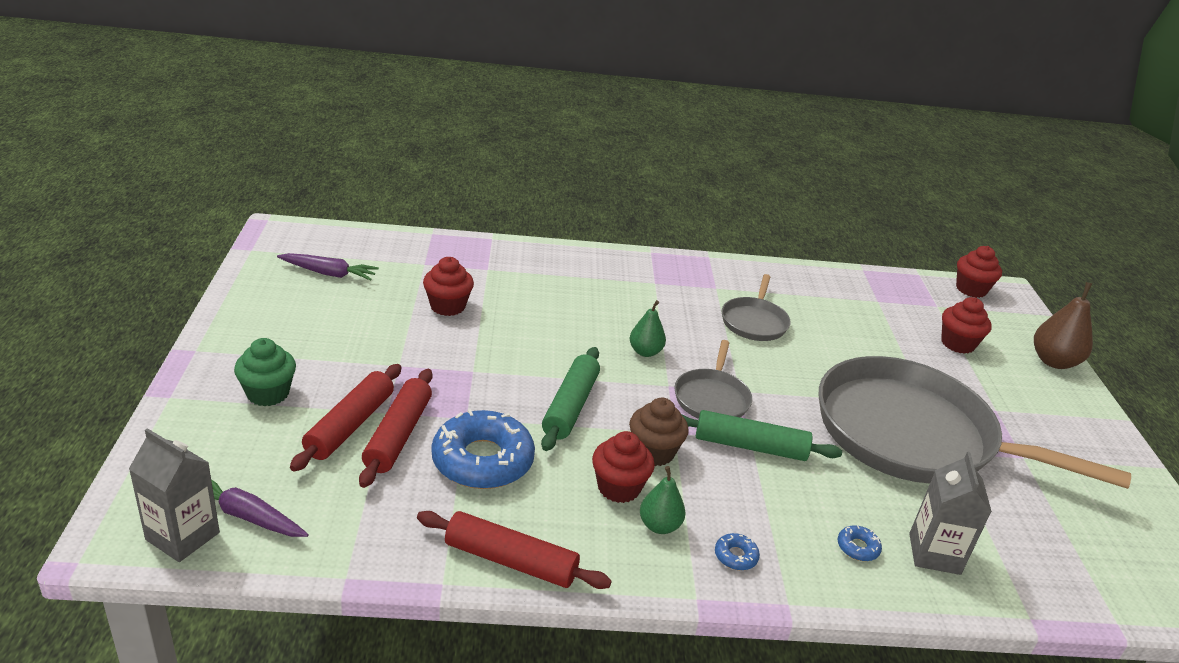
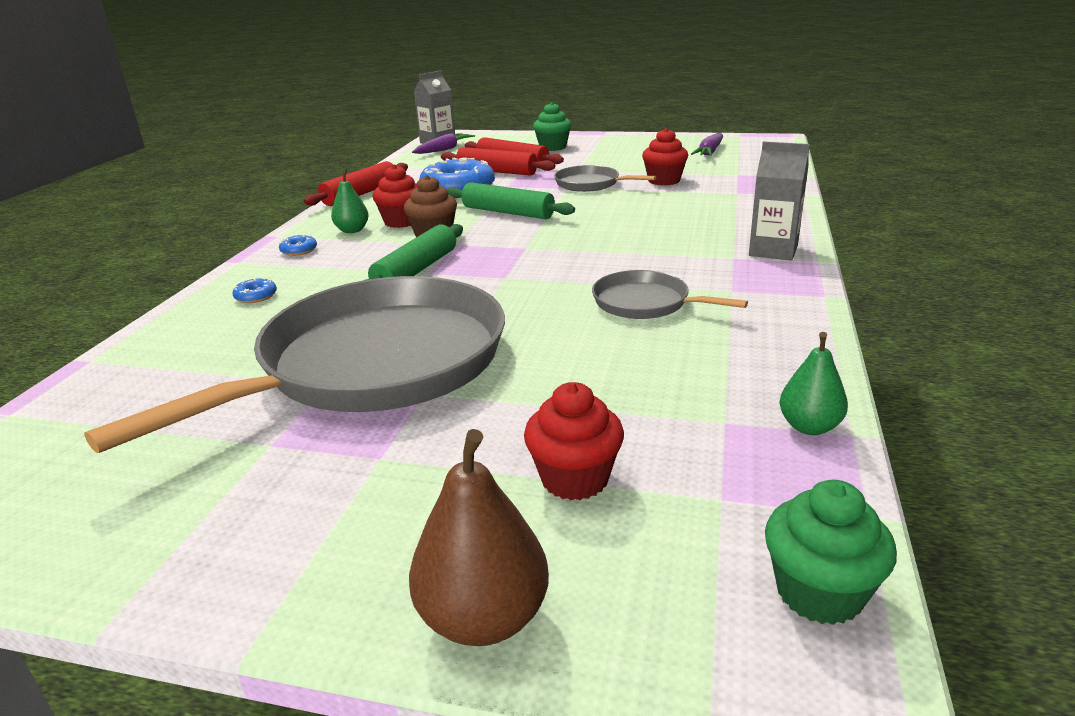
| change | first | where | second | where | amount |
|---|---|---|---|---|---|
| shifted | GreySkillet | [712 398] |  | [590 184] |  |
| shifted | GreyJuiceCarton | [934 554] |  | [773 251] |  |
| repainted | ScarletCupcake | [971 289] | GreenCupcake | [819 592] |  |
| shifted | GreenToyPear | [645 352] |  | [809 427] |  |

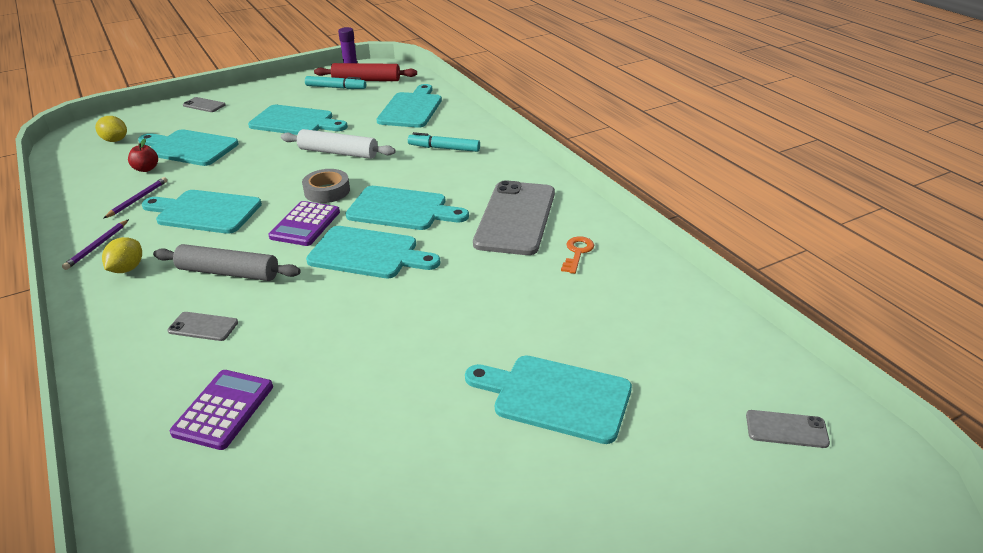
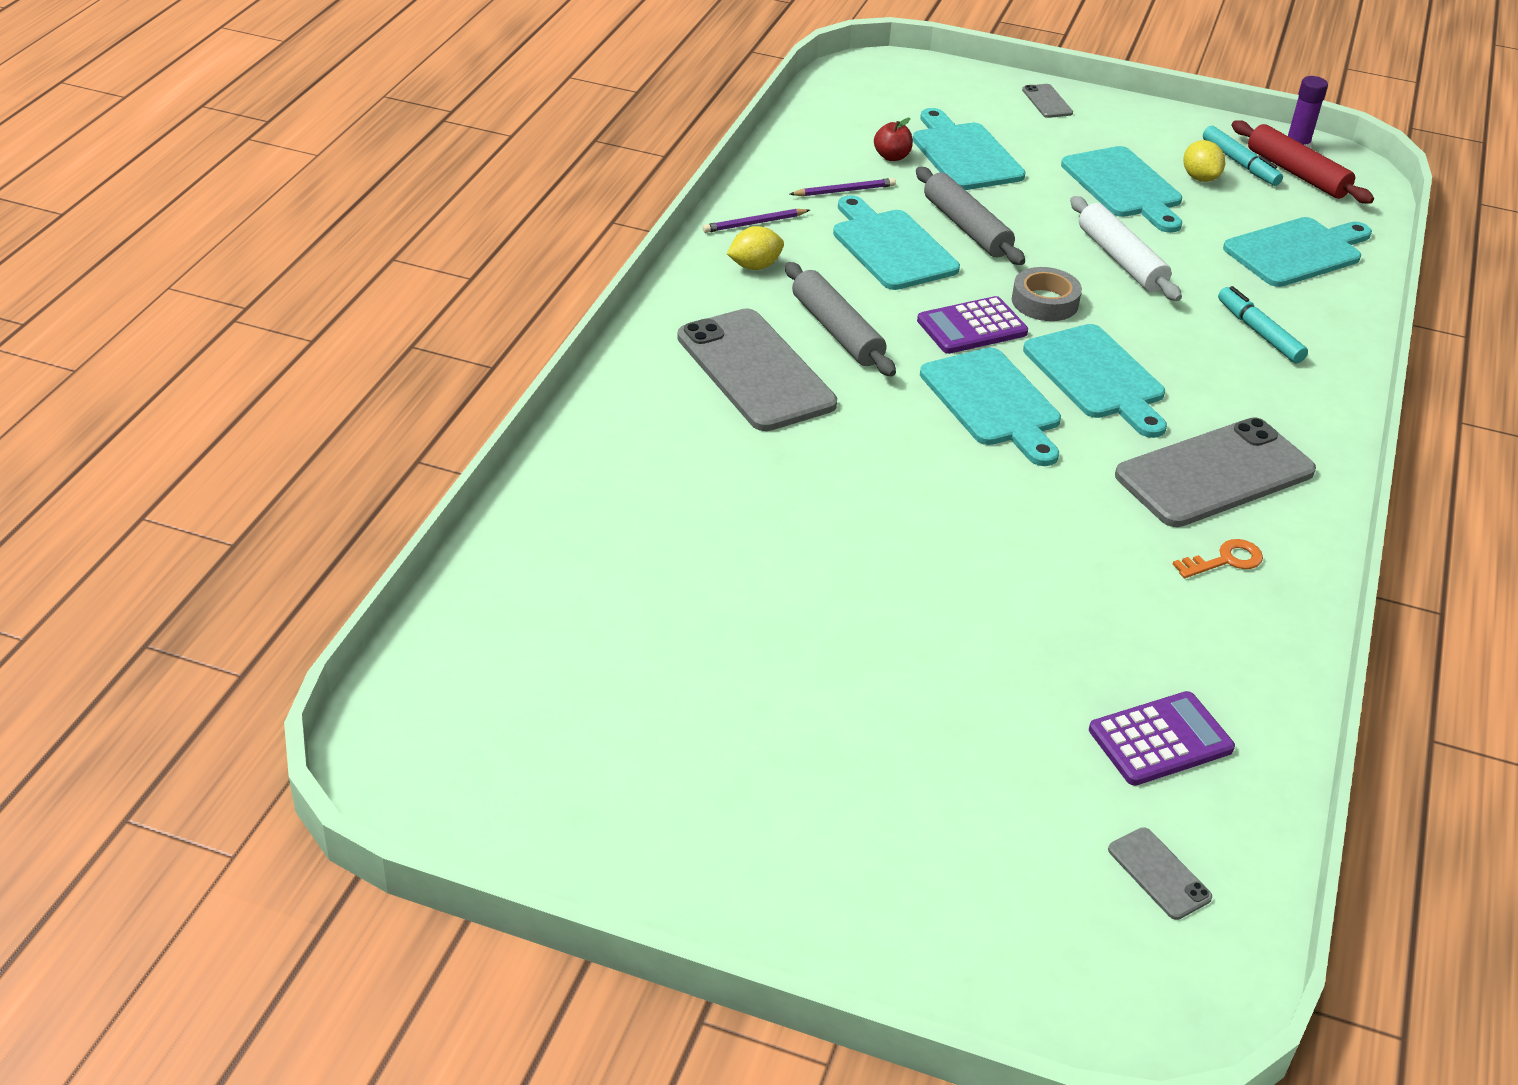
| change | first | where | second | where | amount |
|---|---|---|---|---|---|
| scaled | GreyMobilePhone | [203 327] |  | [755 371] | x2.33 |
| new |  |  | GreyRollingPin | [967 227] |  |
| shifted | PurpleAddingMachine | [224 410] |  | [1160 740] |  |
| shifted | GoldenToyLemon | [115 140] |  | [1200 178] |  |
| gone | TealCuttingBoard | [555 397] |  |  |  |

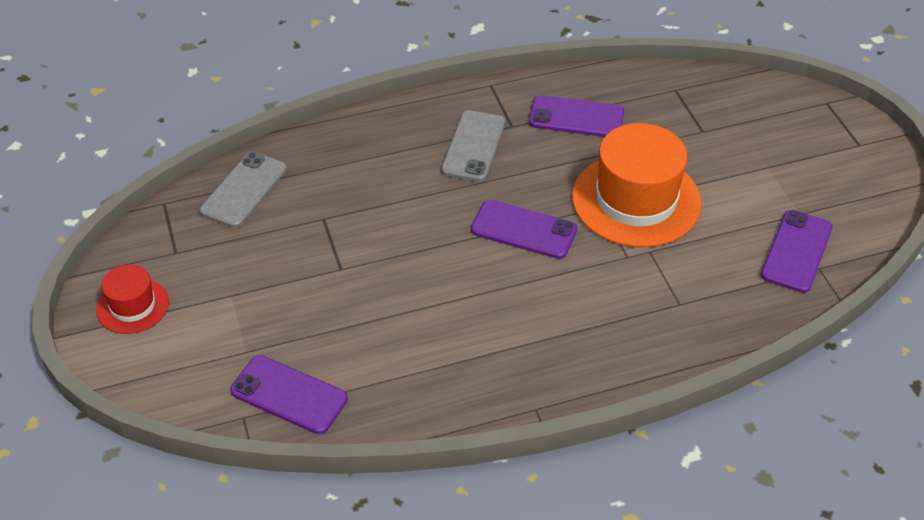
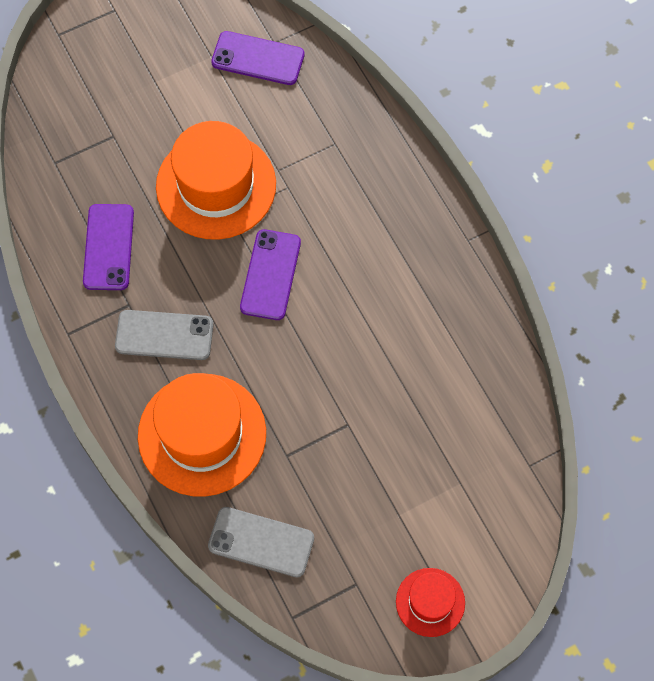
| change | first | where | second | where | amount |
|---|---|---|---|---|---|
| new |  |  | OrangeHat | [202 434] |  |
| gone | PurpleMobilePhone | [289 395] |  |  |  |

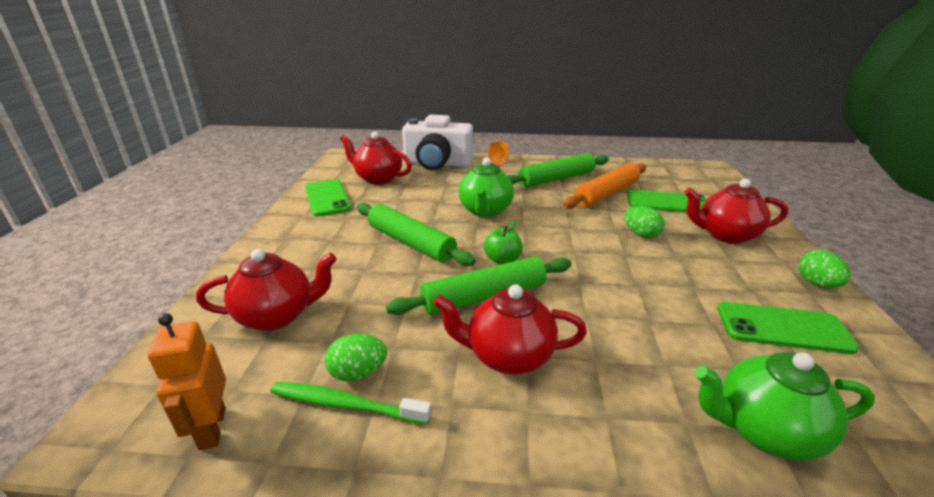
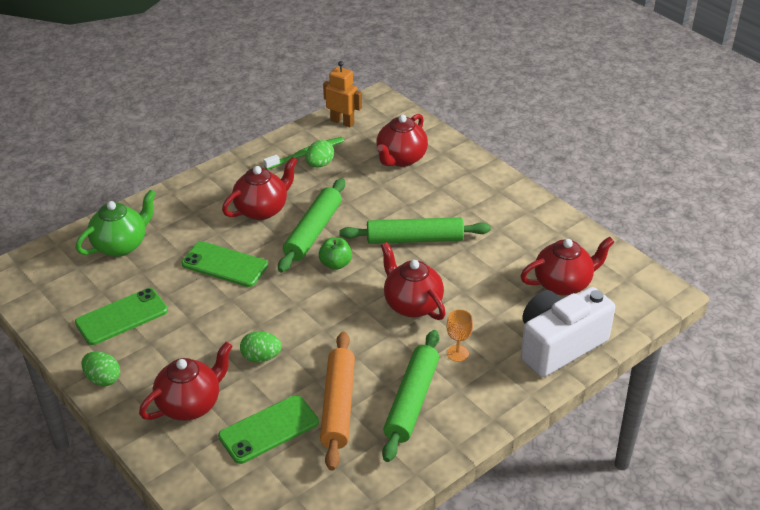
| change | first | where | second | where | amount |
|---|---|---|---|---|---|
| shifted | GreenMobilePhone | [327 198] |  | [225 264] |  |
| repainted | GreenTeapot | [485 211] | ScarletTeapot | [412 304] |  |

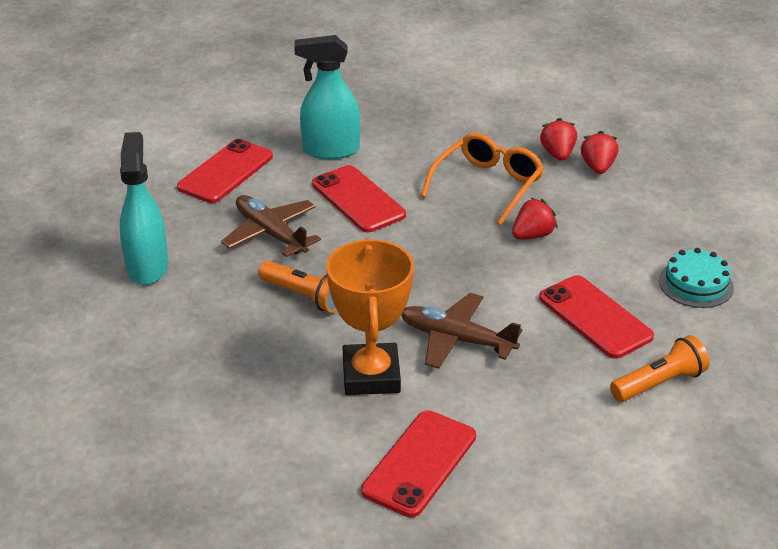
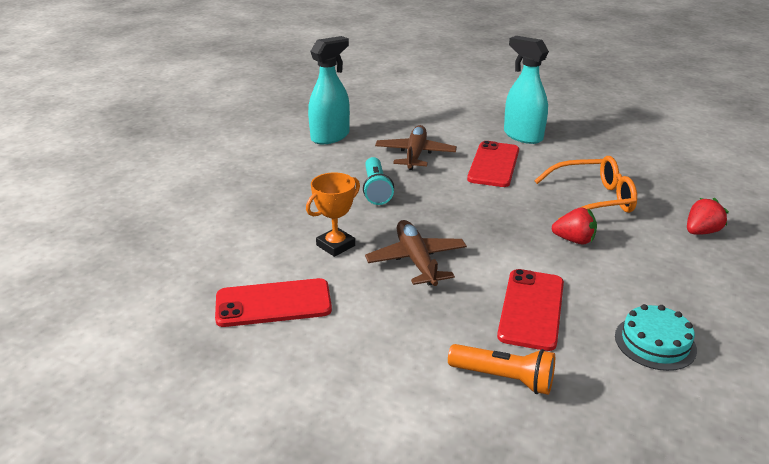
| change | first | where | second | where | amount |
|---|---|---|---|---|---|
| scaled | OrangeTrophy | [371 375] |  | [335 245] | x0.63 |
| repainted | OrangePocketTorch | [305 296] | TealPocketTorch | [376 190] |  |
| gone | ScarletMobilePhone | [225 172] |  |  |  |
| gone | ScarletToyStrawberry | [557 154] |  |  |  |

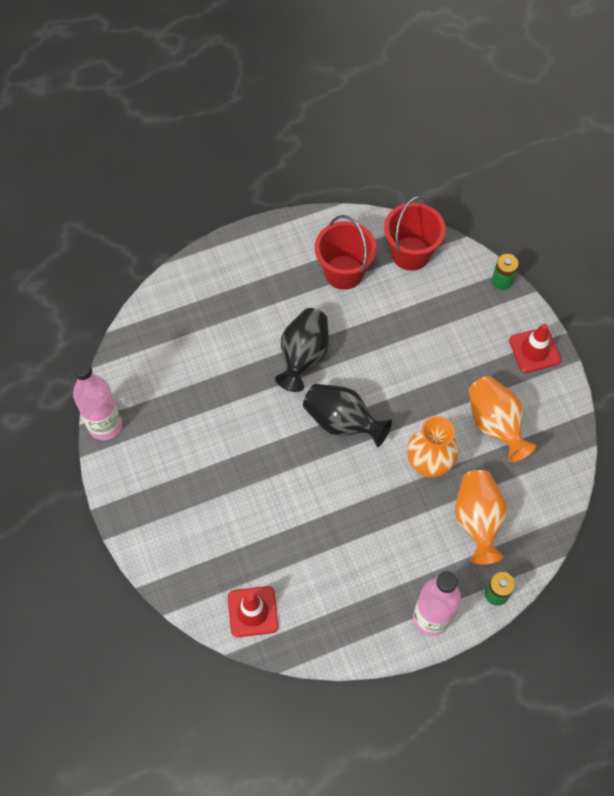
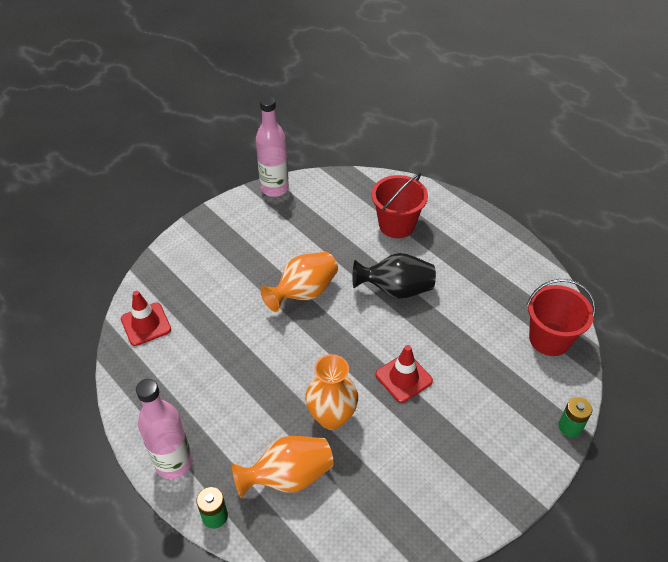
| change | first | where | second | where | amount |
|---|---|---|---|---|---|
| shifted | OrangeVase | [495 425] |  | [303 293] |  |
| shifted | ScarletSandBucket | [344 272] |  | [396 225] |  |
| shifted | ScarletTrafficCone | [534 350] |  | [403 378] |  |
| gone | BlackVase | [342 422] |  |  |  |

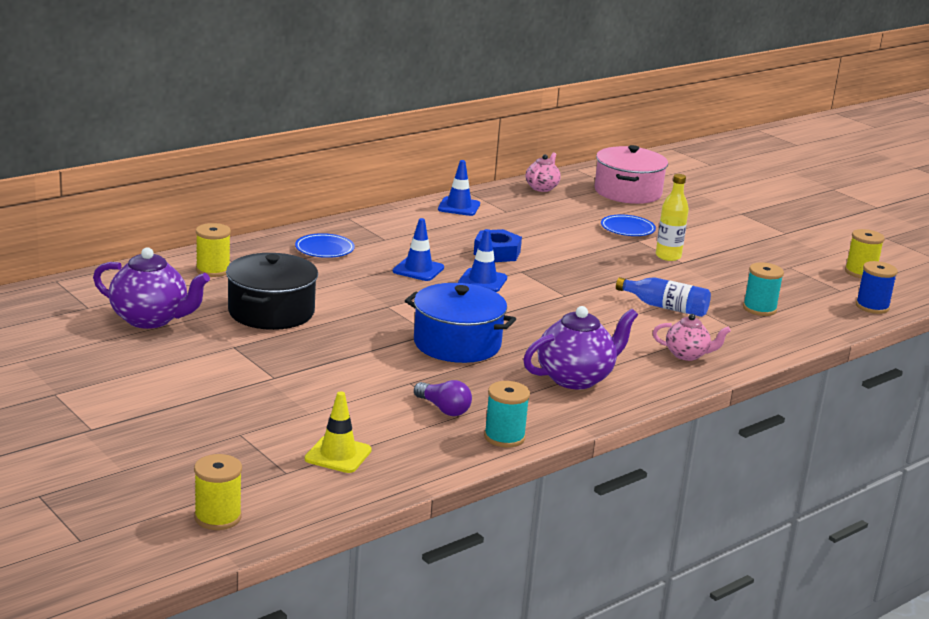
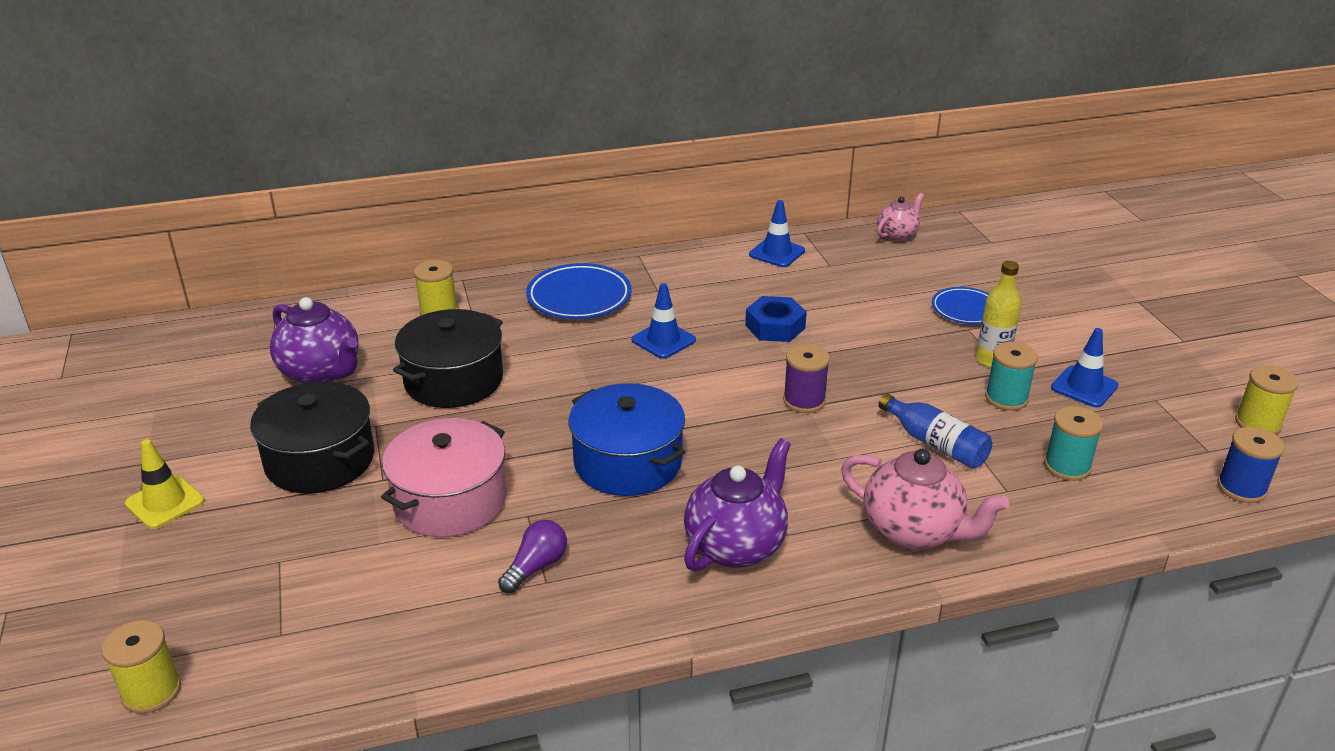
| change | first | where | second | where | amount |
|---|---|---|---|---|---|
| shifted | GoldenTrafficCone | [338 455] |  | [165 502] |  |
| new |  |  | BlackPot | [320 460] |  |
| shifted | RosyPot | [627 192] |  | [450 500] |  |
| rotated | PurpleLightbulb | [443 409] |  | [536 567] | 120 degrees counterclockwise |
| scaled | BluePlate | [324 249] |  | [579 297] | x1.55 |
| rotated | PurpleTeapot | [575 378] |  | [736 546] | 45 degrees counterclockwise |
| new |  |  | PurpleSpool | [804 401] |  |
| scaled | RosyTeapot | [687 355] |  | [913 531] | x1.69 |
| shifted | TealSpool | [504 437] |  | [1006 398] |  |
| shifted | BlueTrafficCone | [482 281] |  | [1084 387] |  |

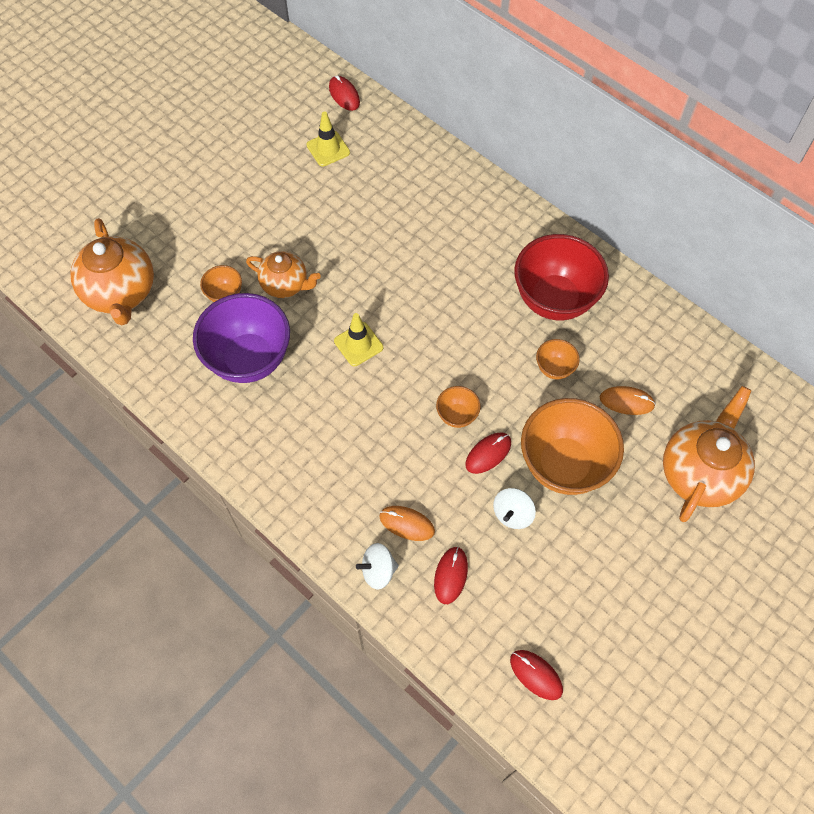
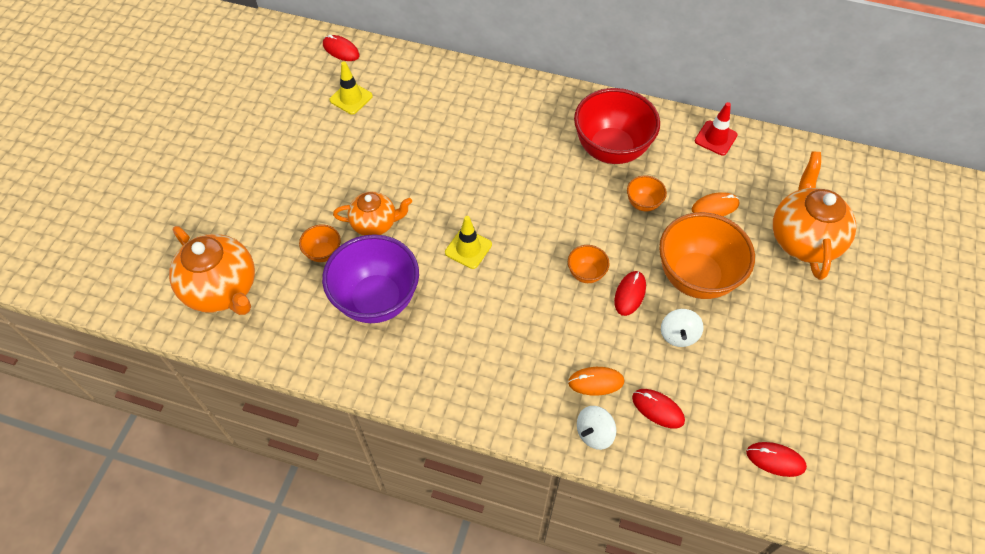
| change | first | where | second | where | amount |
|---|---|---|---|---|---|
| rotated | ScarletMouse | [451 575] |  | [658 409] | 45 degrees counterclockwise |
| new |  |  | ScarletTrafficCone | [715 138] |  |

